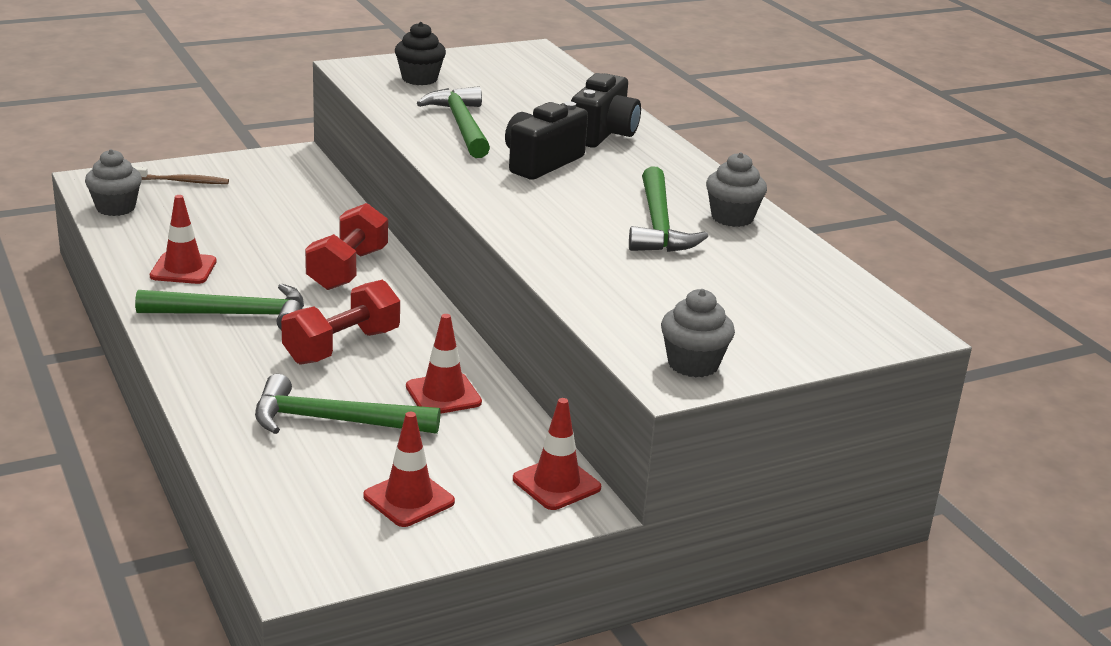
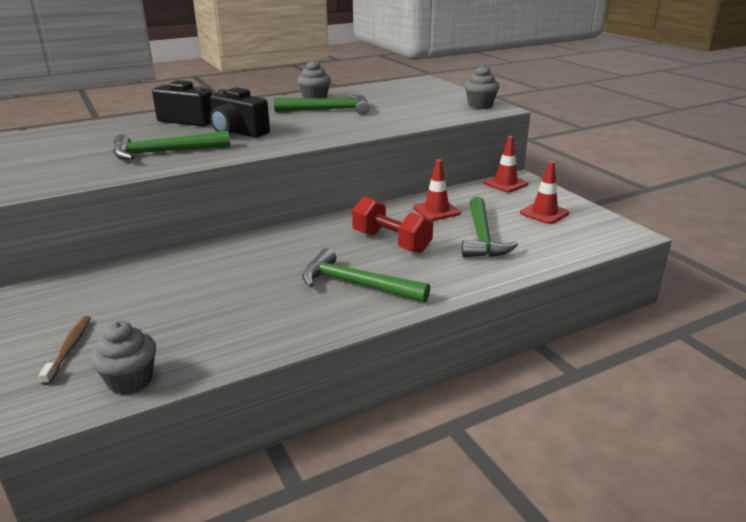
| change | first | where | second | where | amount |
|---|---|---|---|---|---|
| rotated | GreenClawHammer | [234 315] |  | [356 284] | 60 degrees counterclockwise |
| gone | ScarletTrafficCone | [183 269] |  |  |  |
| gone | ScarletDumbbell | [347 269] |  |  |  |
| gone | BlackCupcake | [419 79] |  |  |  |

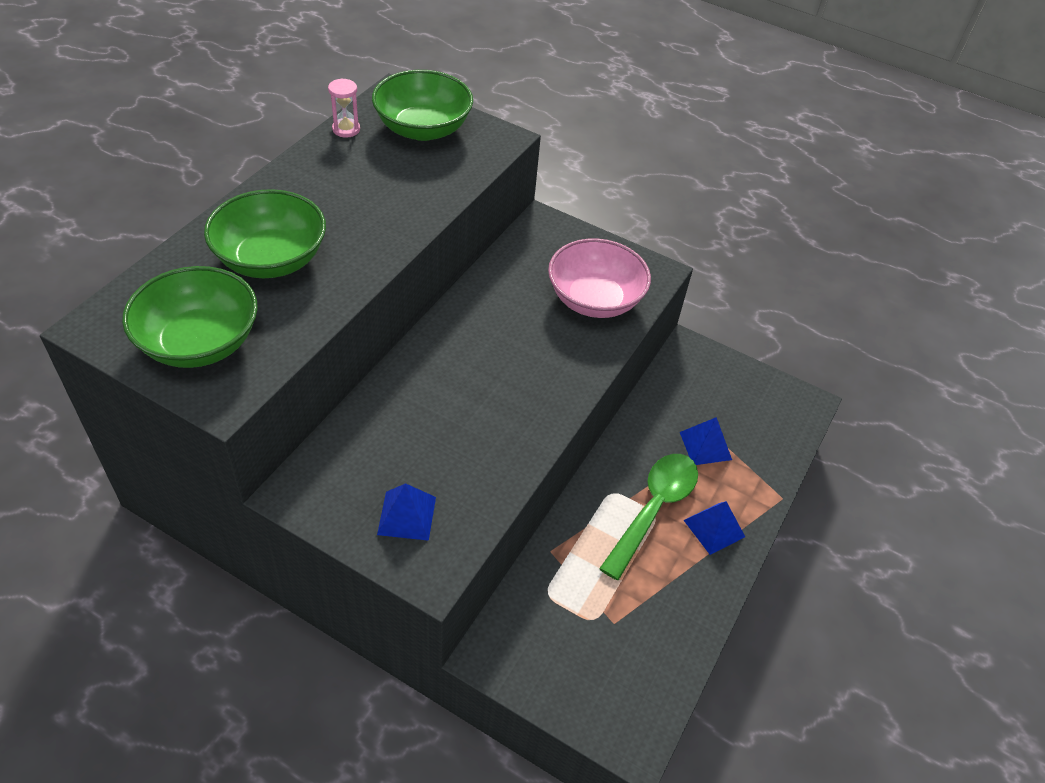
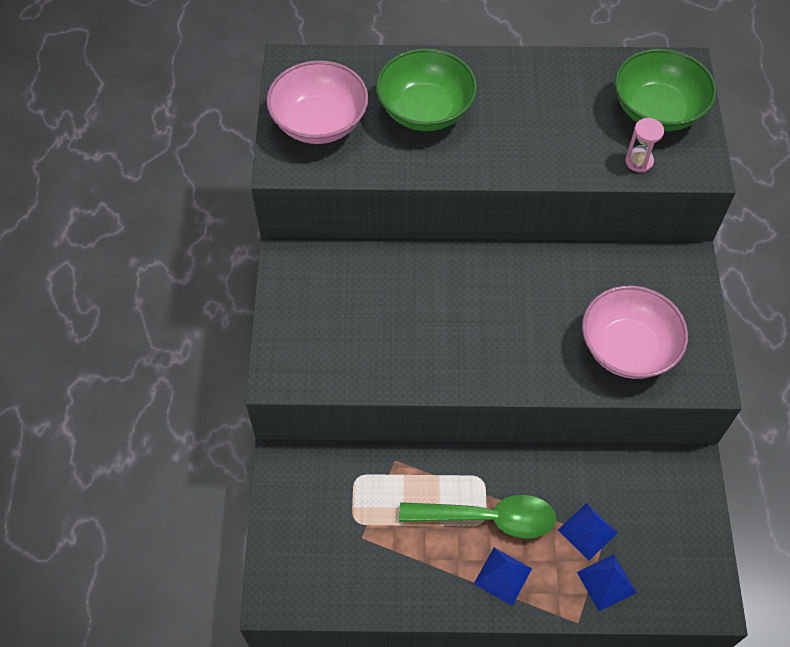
| change | first | where | second | where | amount |
|---|---|---|---|---|---|
| repainted | GreenDeepDish | [199 342] | RosyDeepDish | [319 122] |  |
| shifted | BluePyramid | [407 515] |  | [606 582] |  |
| shifted | RosySandglass | [346 129] |  | [639 161] |  |

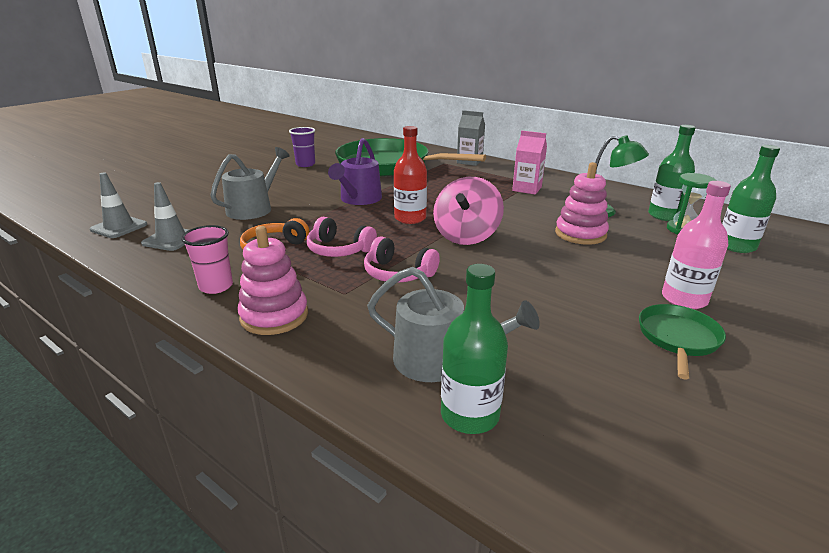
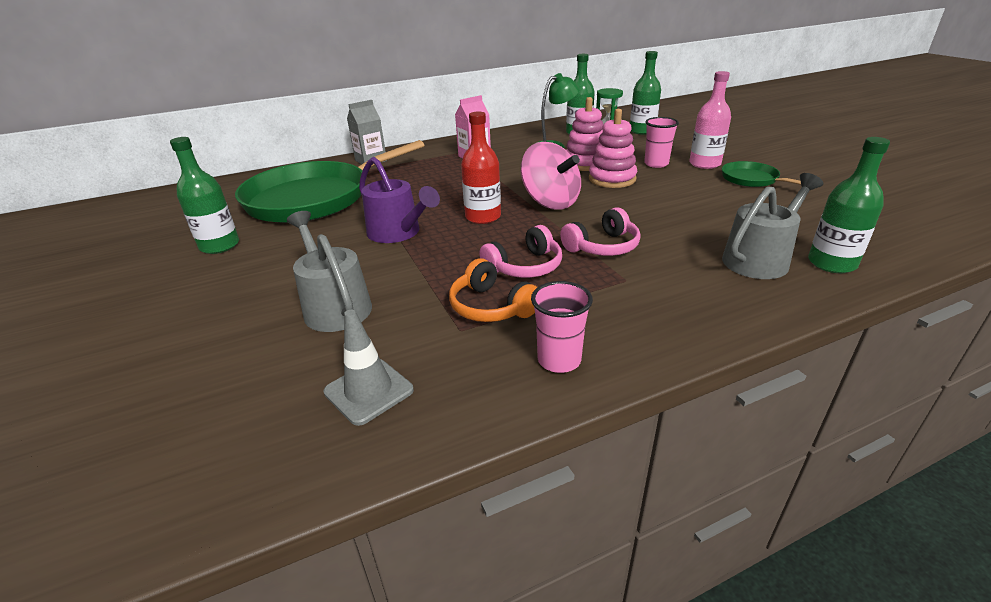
| change | first | where | second | where | amount |
|---|---|---|---|---|---|
| swapped | PurpleTumbler | [305 164] | GreenDrinkBottle | [220 246] |  |
| shifted | RosyStackingToy | [274 316] |  | [612 179] |  |
| new |  |  | RosyTumbler | [656 164] |  |
| gone | GreyTrafficCone | [119 227] |  |  |  |

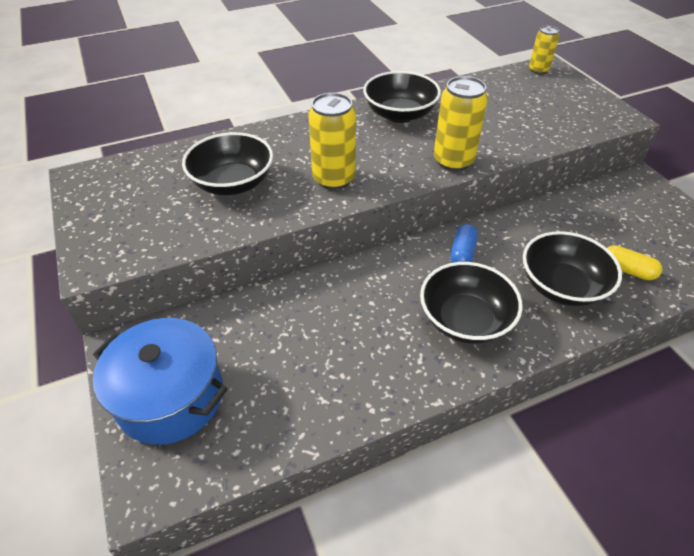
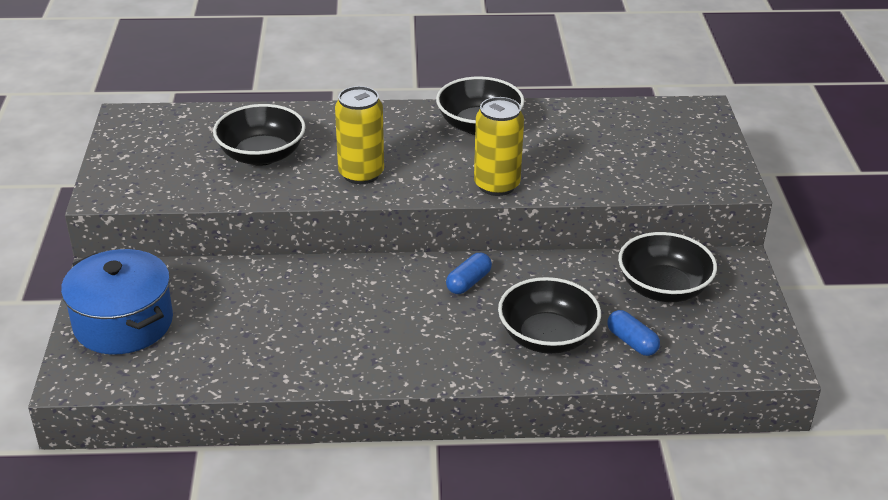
| change | first | where | second | where | amount |
|---|---|---|---|---|---|
| repainted | GoldenPill | [627 270] | BluePill | [632 342] |  |
| shifted | BlackDeepDish | [465 320] |  | [663 288] |  |
| gone | GoldenSodaCan | [538 70] |  |  |  |

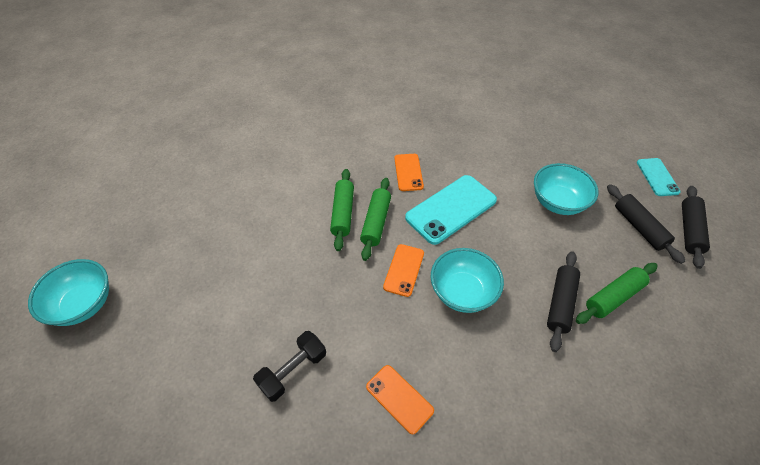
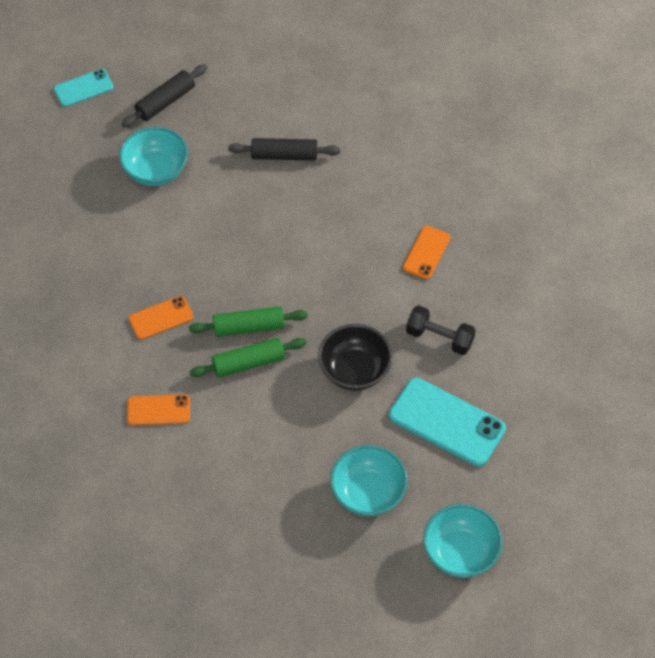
| change | first | where | second | where | amount |
|---|---|---|---|---|---|
| shifted | OrangeMobilePhone | [404 270] |  | [158 410] |  |
| new |  |  | BlackDeepDish | [354 370] |  |
| shifted | TealDeepDish | [462 292] |  | [368 493] |  |
| shifted | TealMobilePhone | [451 209] |  | [447 422] |  |
| gone | GreenRollingPin | [613 297] |  |  |  |
| gone | BlackRollingPin | [689 230] |  |  |  |

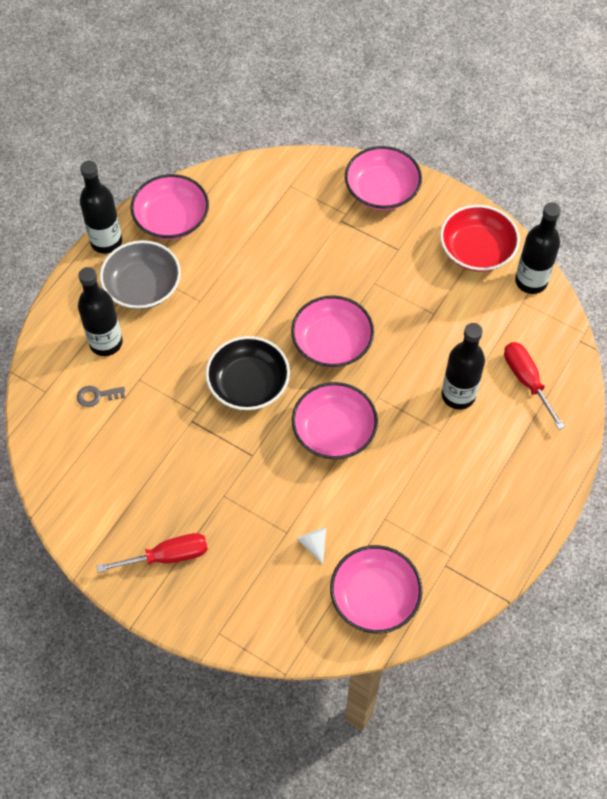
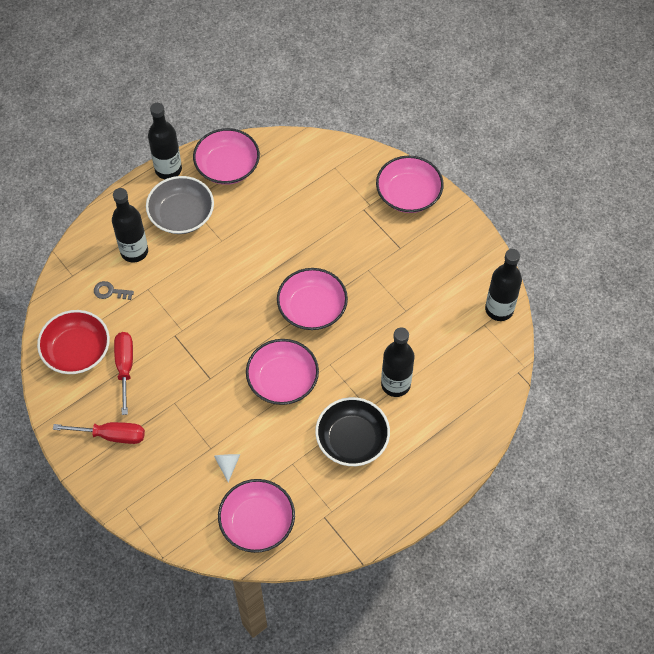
| change | first | where | second | where | amount |
|---|---|---|---|---|---|
| shifted | ScarletDeepDish | [477 250] |  | [77 351] |  |
| shifted | ScarletScrewdriver | [526 381] |  | [125 367] |  |
| shifted | BlackDeepDish | [248 384] |  | [352 439] |  |

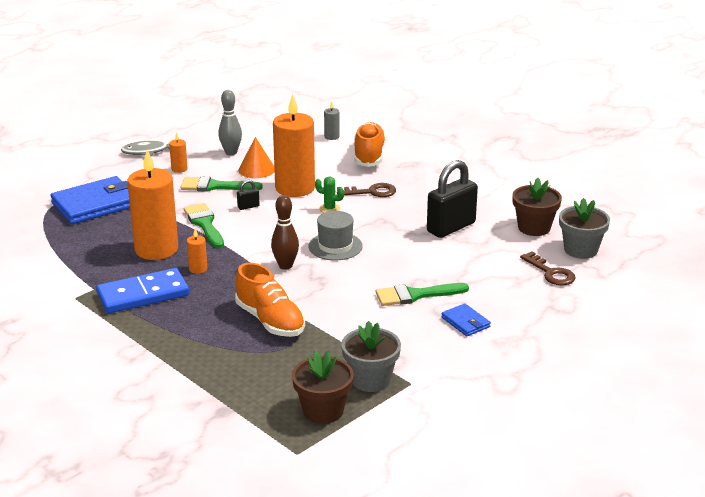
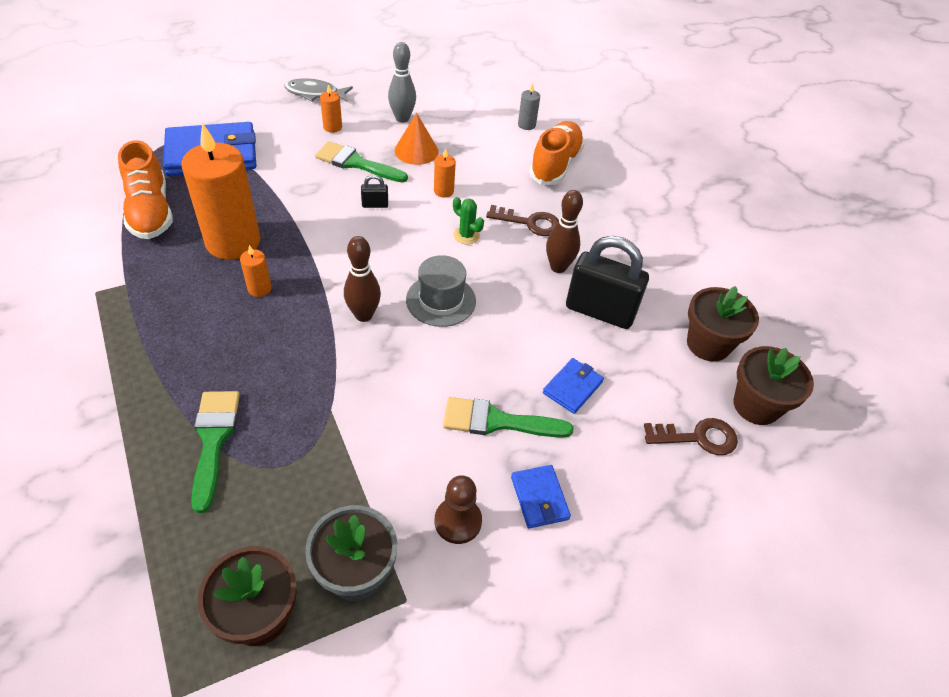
| change | first | where | second | where | amount |
|---|---|---|---|---|---|
| shifted | OrangeSneaker | [270 321] |  | [150 211] |  |
| shifted | GreenPaintbrush | [204 224] |  | [214 440] |  |
| scaled | OrangePillarCandle | [295 188] |  | [443 191] | x0.41 |
| new |  |  | RussetPawn | [458 521] |  |
| new |  |  | BlueWallet | [572 387] |  |
| new |  |  | RussetTenpin | [558 267] |  |
| rotated | BlackLock | [451 227] |  | [600 311] | 45 degrees clockwise |
| rotated | RussetDoorKey | [551 273] |  | [698 437] | 75 degrees counterclockwise |
| repainted | GreyPottedPlant | [580 250] | RussetPottedPlant | [756 405] |  |
| gone | BlueDominoTile | [143 294] |  |  |  |

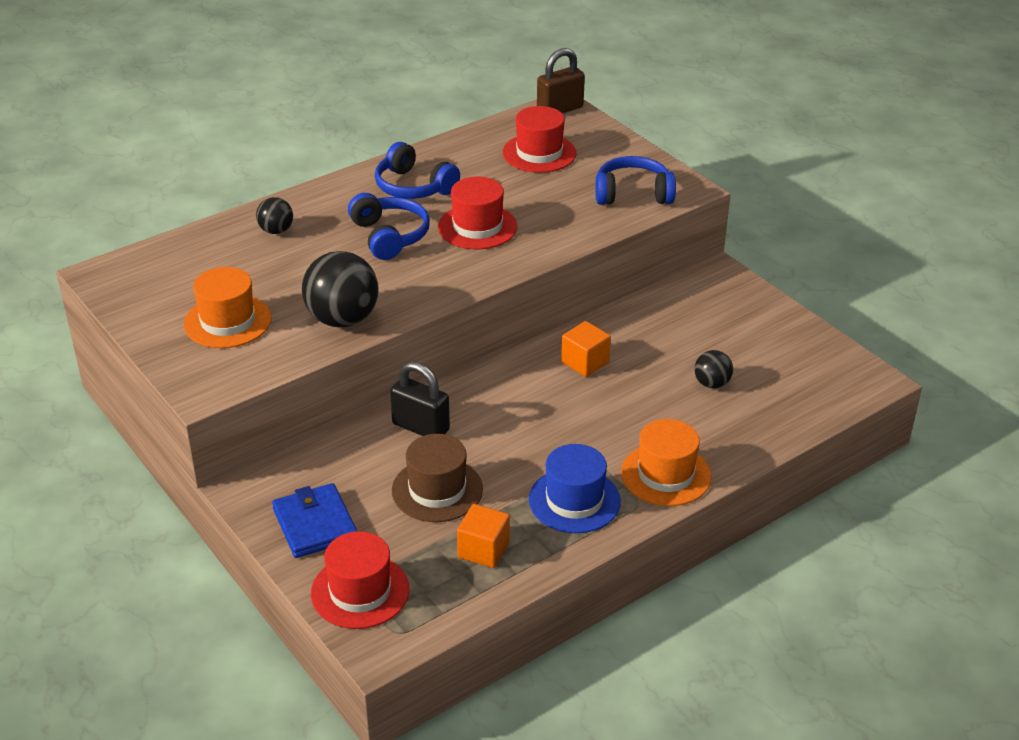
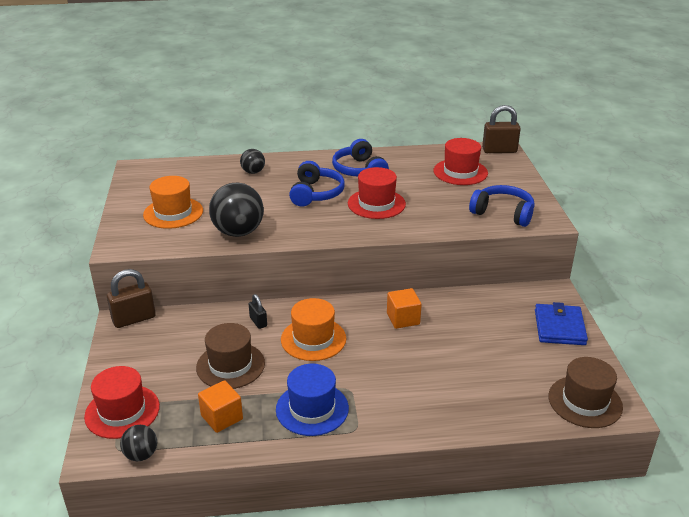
| change | first | where | second | where | amount |
|---|---|---|---|---|---|
| new |  |  | RussetLock | [134 319] |  |
| shifted | BlackBall | [711 384] |  | [141 455] |  |
| scaled | BlackLock | [421 427] |  | [258 322] | x0.55 |
| shifted | OrangeHat | [666 474] |  | [313 339] |  |
| shifted | BlueWallet | [315 524] |  | [559 327] |  |
| new |  |  | RussetHat | [585 401] |  |

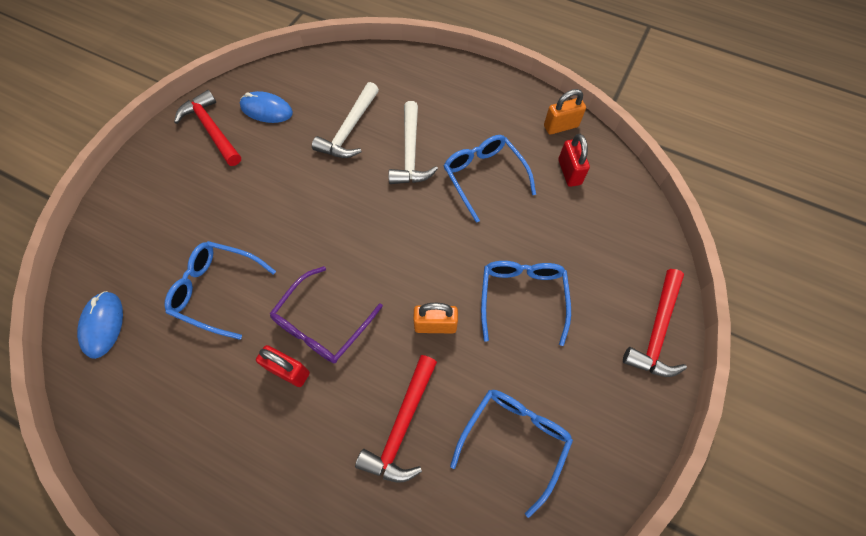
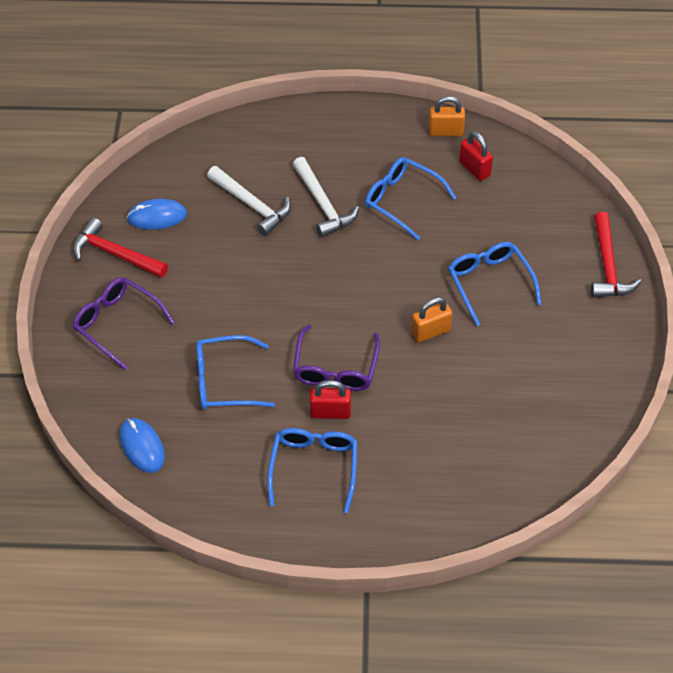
| change | first | where | second | where | amount |
|---|---|---|---|---|---|
| new |  |  | PurpleEyeglasses | [118 324] |  |
| rotated | SnowWhiteClawHammer | [350 129] |  | [252 205] | 45 degrees counterclockwise |
| shifted | BlueEyeglasses | [514 440] |  | [314 468] |  |
| rotated | OrangeLock | [560 126] |  | [445 131] | 45 degrees clockwise |
| gone | ScarletClawHammer | [402 425] |  |  |  |

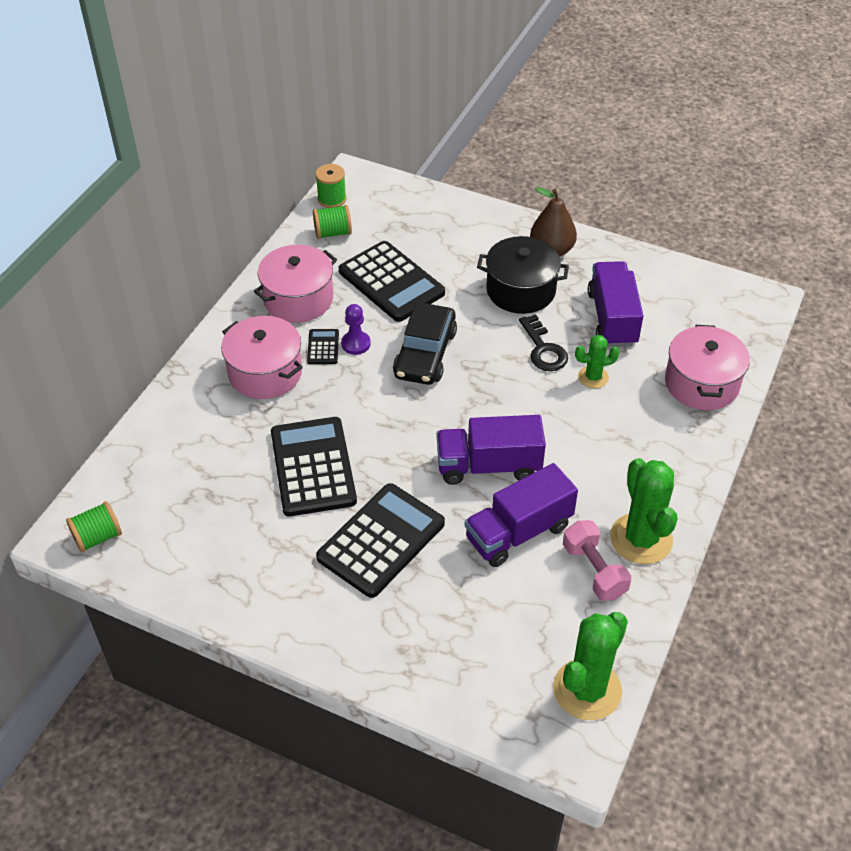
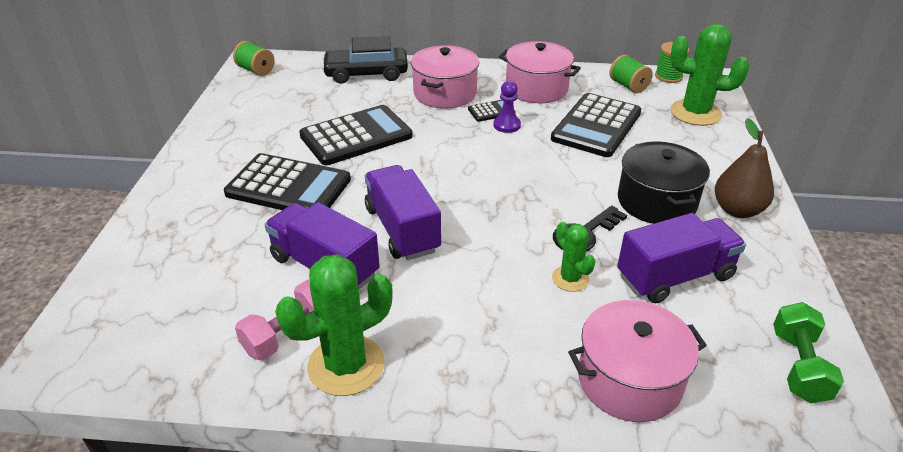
| change | first | where | second | where | amount |
|---|---|---|---|---|---|
| shifted | BlackCar | [425 354] |  | [366 74] |  |
| shifted | GreenCactus | [587 690] |  | [695 113] |  |
| new |  |  | GreenDumbbell | [798 366] |  |

